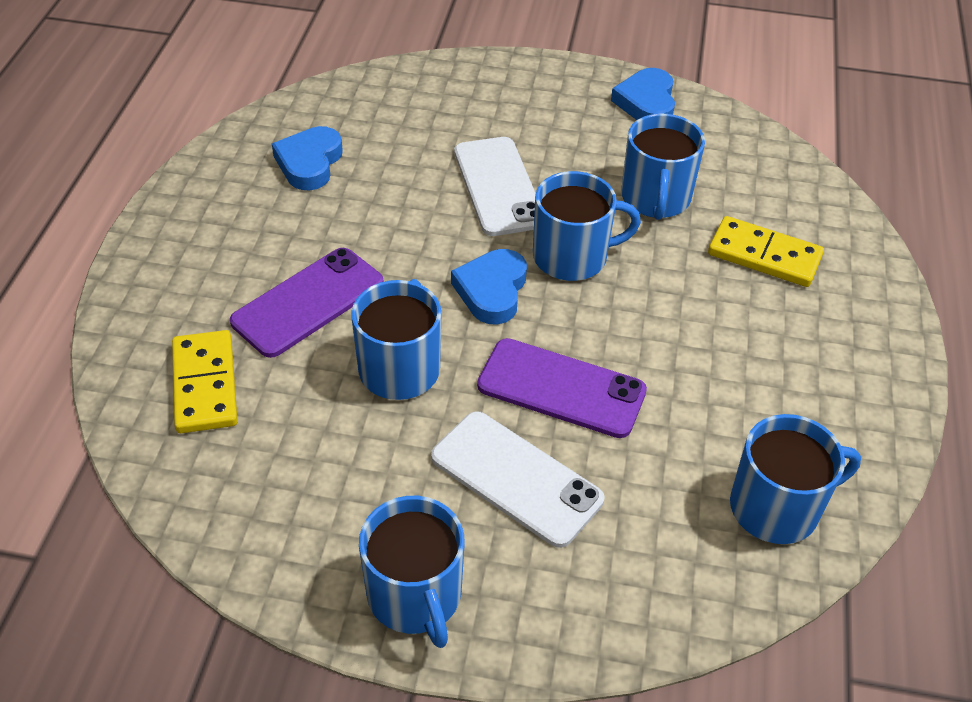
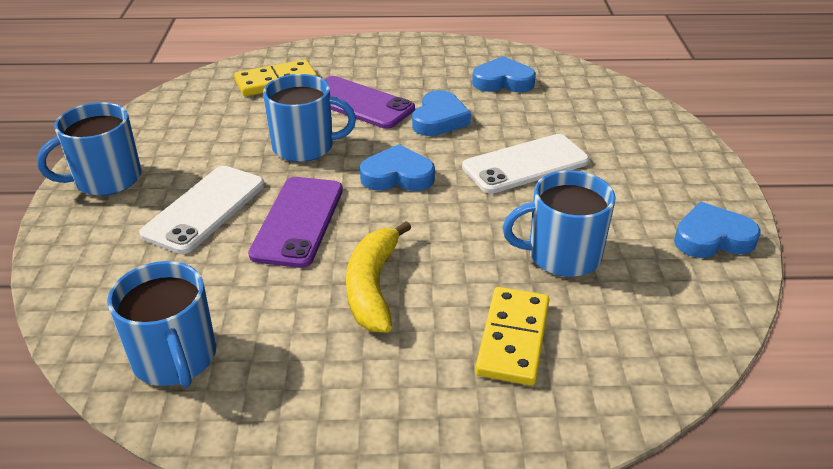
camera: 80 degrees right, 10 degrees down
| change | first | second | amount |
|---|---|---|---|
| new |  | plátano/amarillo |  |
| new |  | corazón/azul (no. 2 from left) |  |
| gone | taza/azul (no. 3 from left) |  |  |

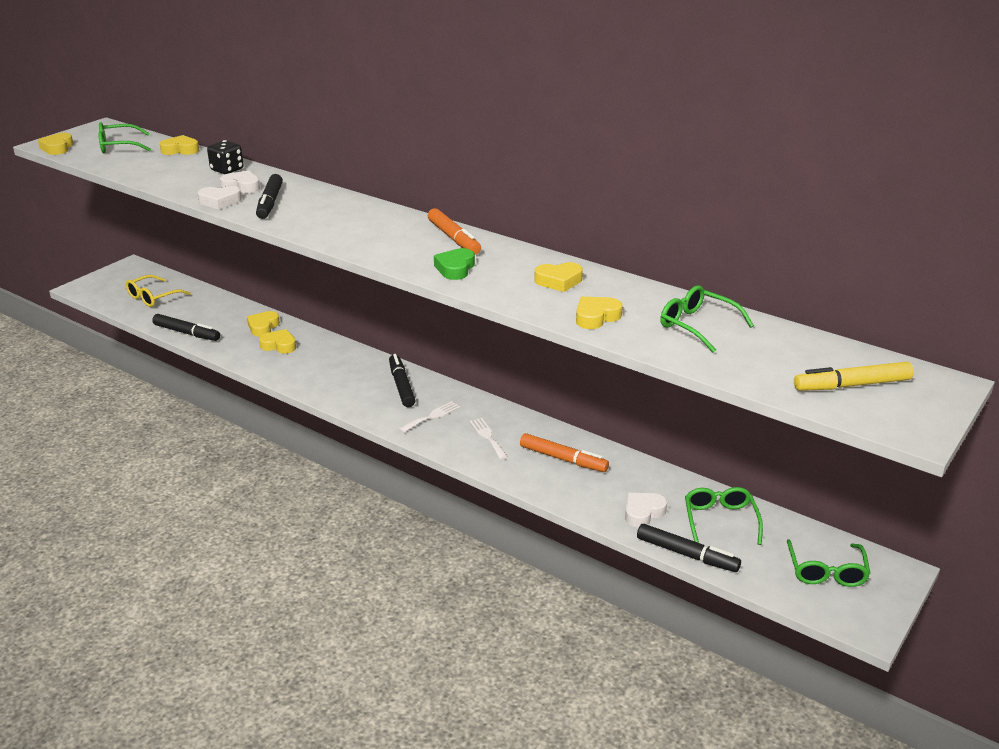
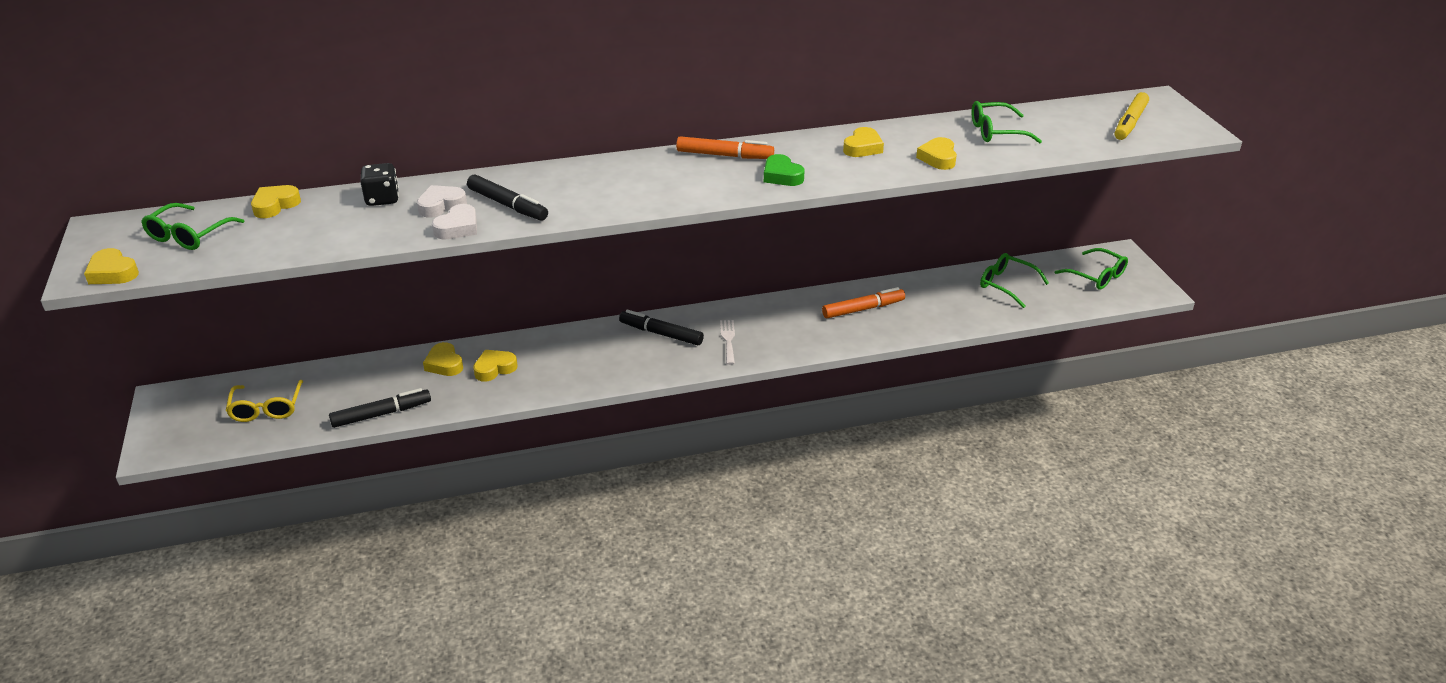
camera: 50 degrees left, 5 degrees up
| change | first | second | amount |
|---|---|---|---|
| gone | tenedor/blanco (no. 2 from left) |  |  |
| gone | corazón/blanco (no. 3 from left) |  |  |
| gone | rotulador/negro (no. 4 from left) |  |  |

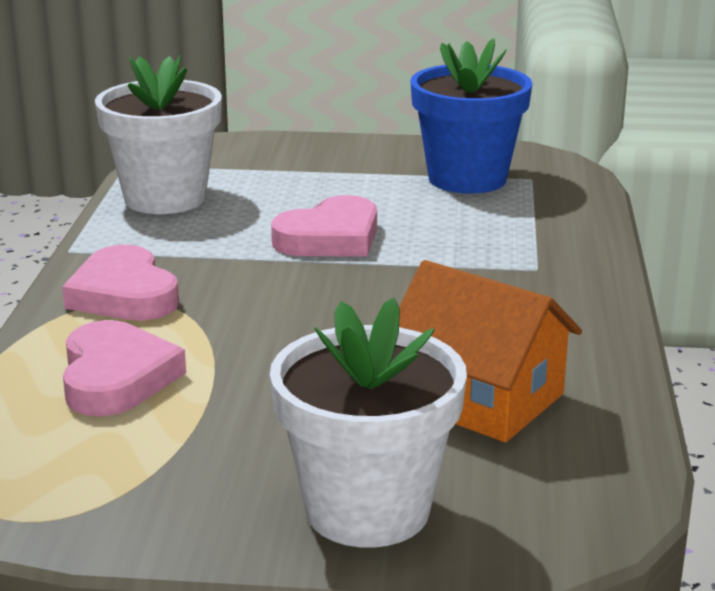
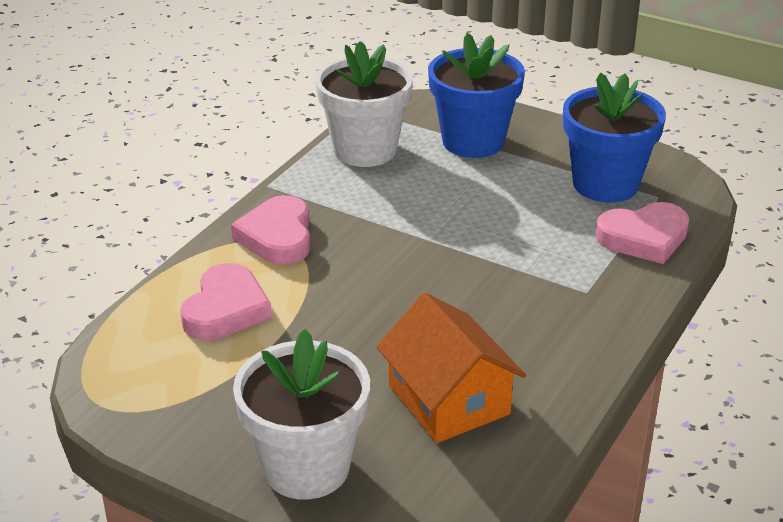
camera: 25 degrees right, 10 degrees up
| change | first | second | amount |
|---|---|---|---|
| new |  | maceta/azul (no. 1 from left) |  |
| shifted | corazón/rosa (no. 3 from left) |  |  |

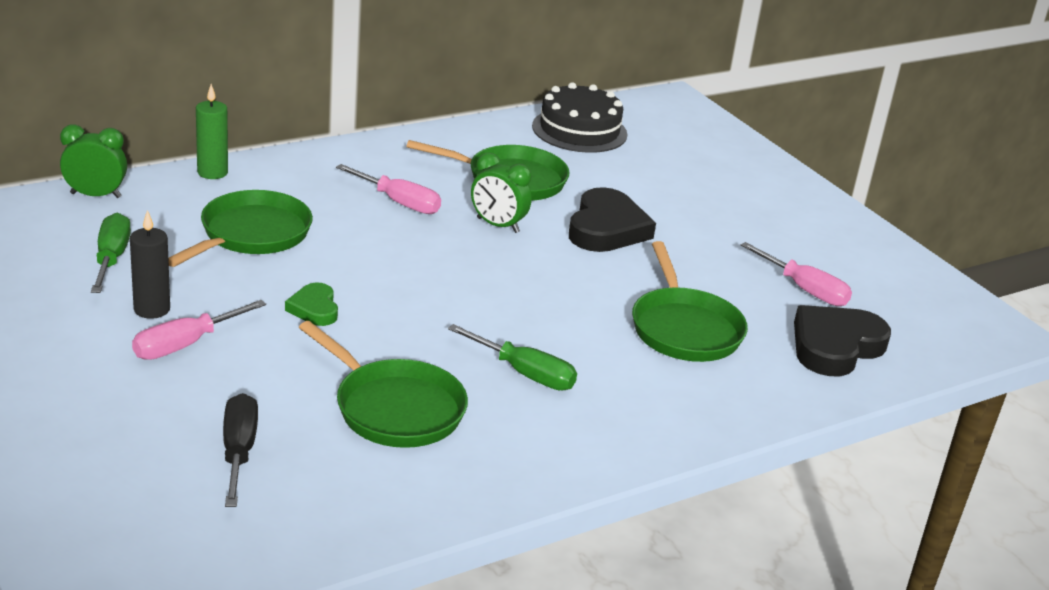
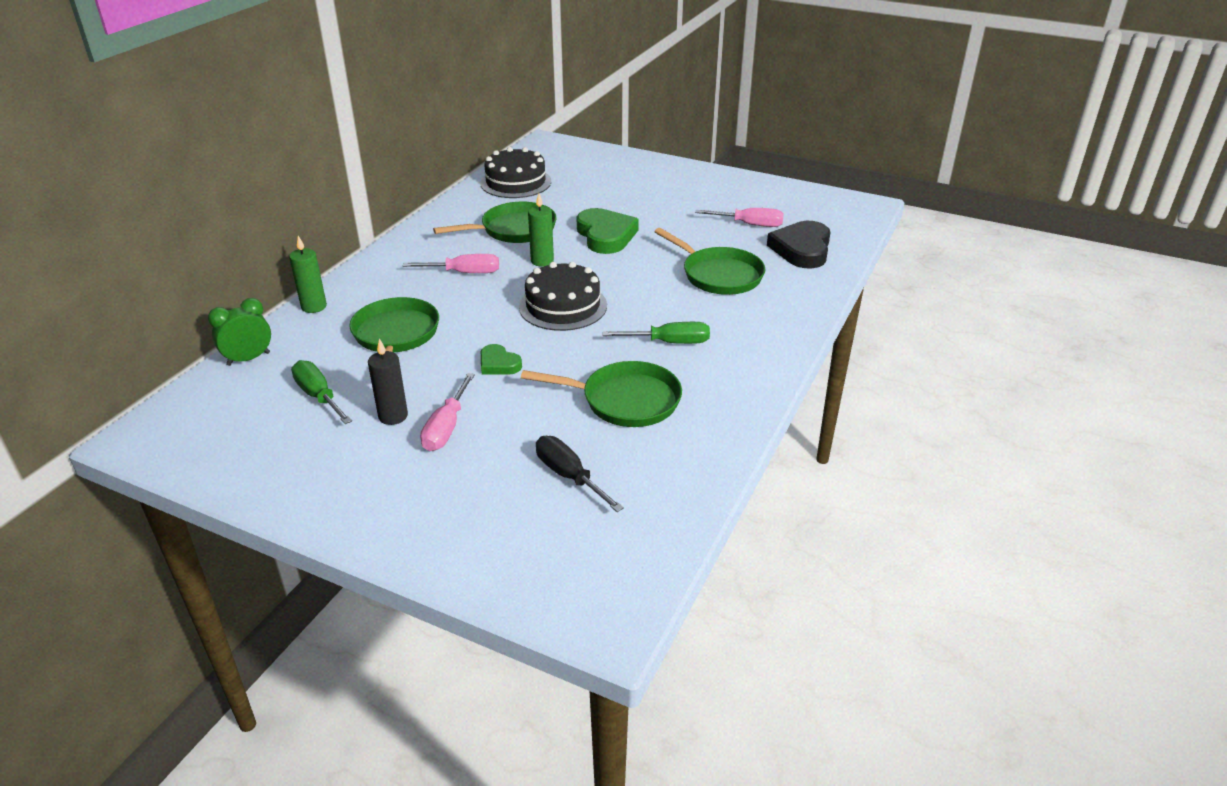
camera: 30 degrees left, 5 degrees up
| change | first | second | amount |
|---|---|---|---|
| new |  | tarta/negro (no. 2 from left) |  |
| swapped | despertador/verde (no. 2 from left) | vela/verde (no. 2 from left) |  |
| repainted | corazón/negro (no. 1 from left) | corazón/verde (no. 2 from left) |  |

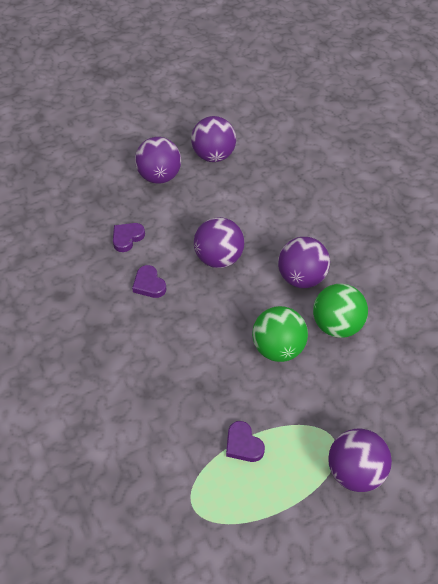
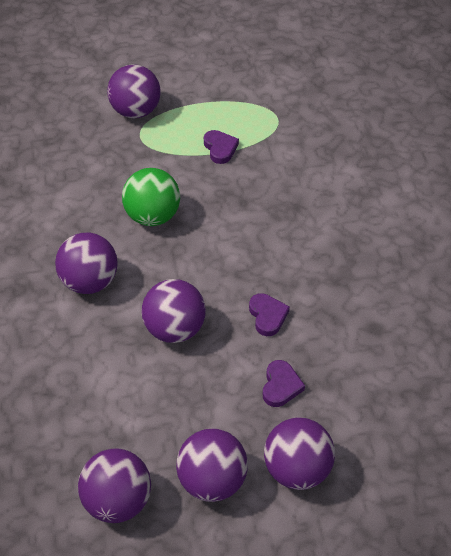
camera: 165 degrees left, 0 degrees up
| change | first | second | amount |
|---|---|---|---|
| rotated | corazón/morado (no. 1 from left in the first image) | corazón/morado (no. 3 from left) | 45 degrees counterclockwise |
| new |  | pelota/morado (no. 6 from left) |  |
| gone | pelota/verde (no. 2 from left) |  |  |

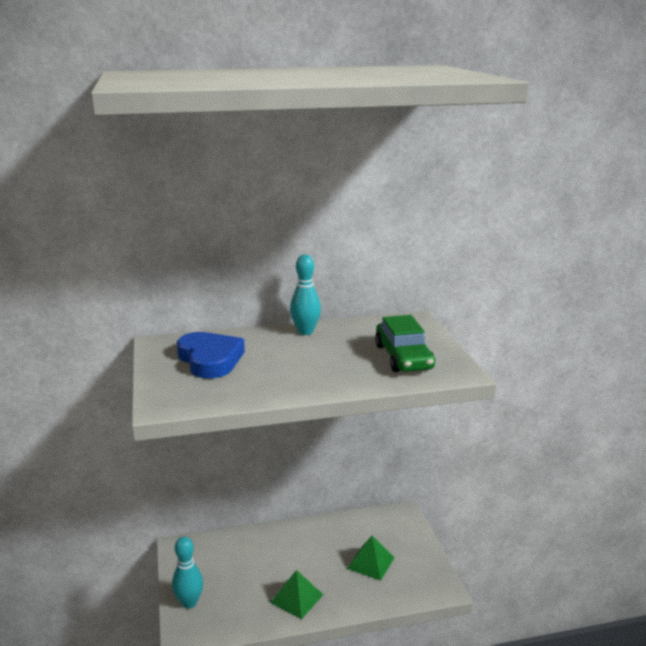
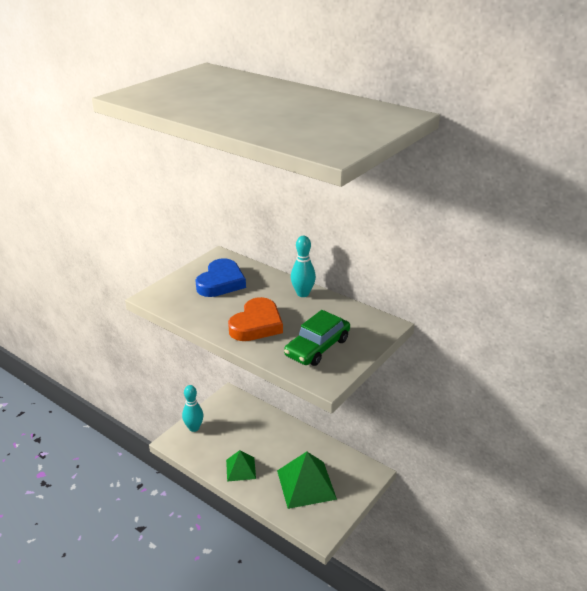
camera: 50 degrees right, 10 degrees up
| change | first | second | amount |
|---|---|---|---|
| new |  | corazón/naranja |  |
| scaled | pirámide/verde (no. 2 from left) |  | x1.70 |

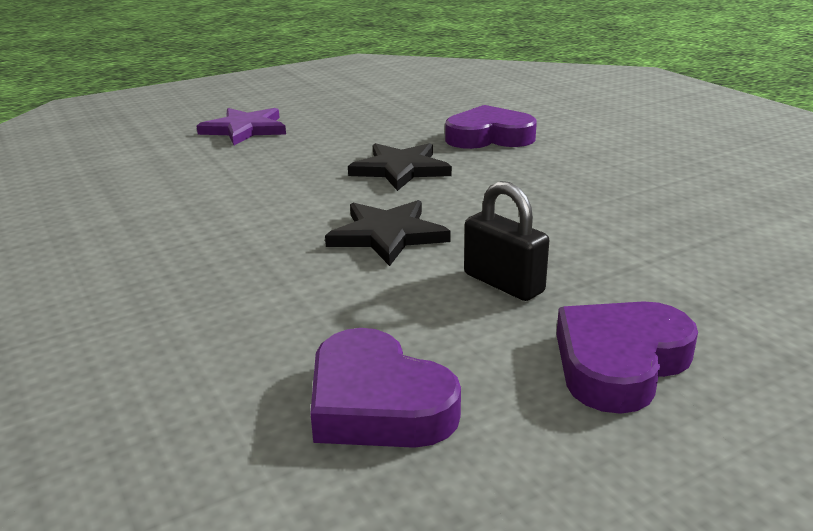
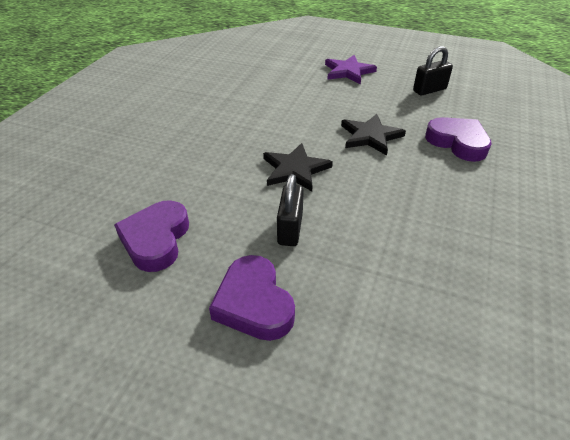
camera: 50 degrees right, 15 degrees up
| change | first | second | amount |
|---|---|---|---|
| rotated | corazón/morado (no. 3 from left in the first image) | corazón/morado (no. 2 from left) | 120 degrees counterclockwise |
| new |  | candado/negro (no. 2 from left) |  |

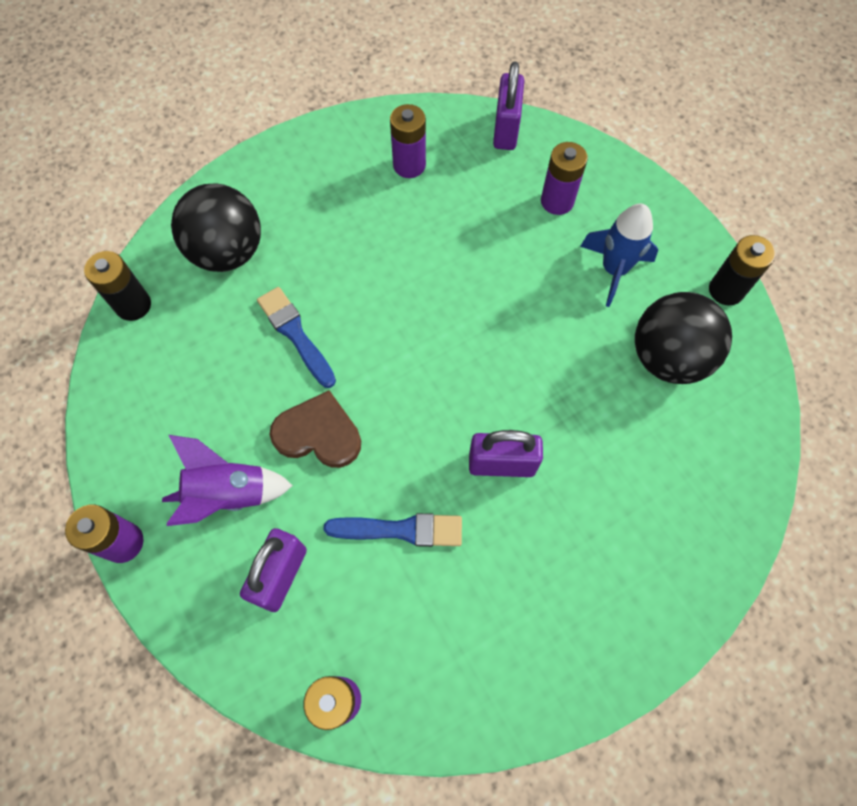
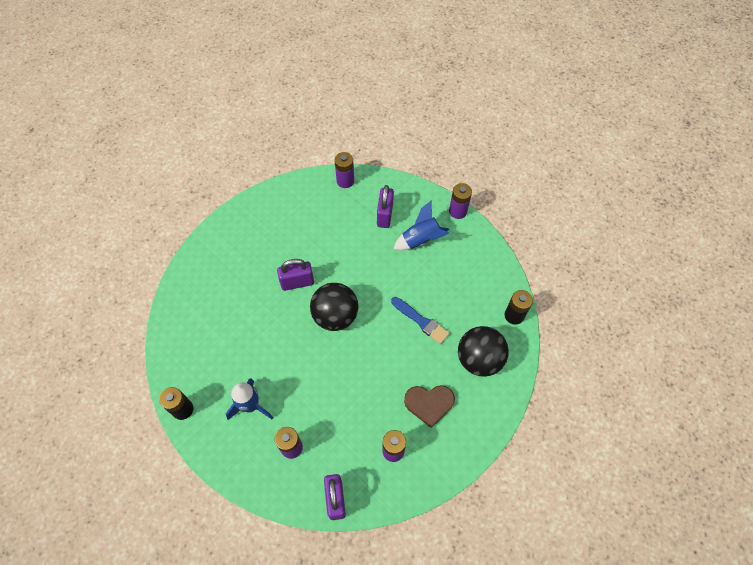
camera: 165 degrees right, 5 degrees down
| change | first | second | amount |
|---|---|---|---|
| shifted | pelota/negro (no. 2 from left in the first image) | pelota/negro (no. 1 from left) |  |
| repainted | cohete/morado | cohete/azul (no. 2 from left) |  |
| shifted | corazón/marrón |  |  |
| gone | pincel/azul (no. 2 from left) |  |  |

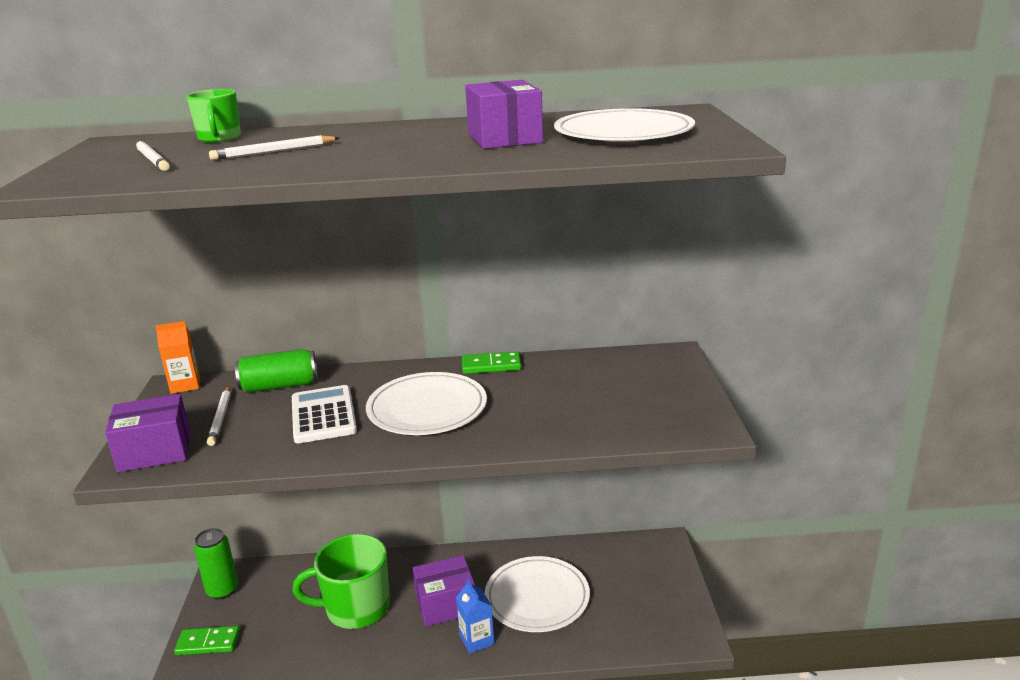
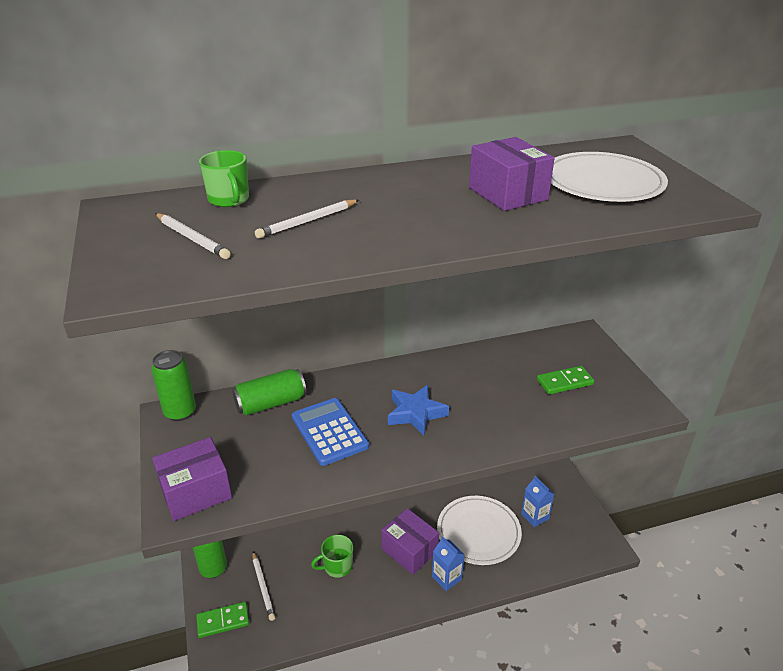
camera: 15 degrees left, 10 degrees up
| change | first | second | amount |
|---|---|---|---|
| swapped | cartón de leche/naranja | lata/verde (no. 1 from left) |  |
| shifted | lápiz/blanco (no. 2 from left) |  |  |
| repainted | calculadora/blanco | calculadora/azul |  |
| scaled | taza/verde (no. 2 from left) |  | x0.54 |
| rotated | caja/morado (no. 2 from left) |  | 75 degrees clockwise |
| swapped | plato/blanco (no. 1 from left) | estrella/azul |  |
| new |  | cartón de leche/azul (no. 2 from left) |  |
| shifted | ficha de dominó/verde (no. 2 from left) |  |  |

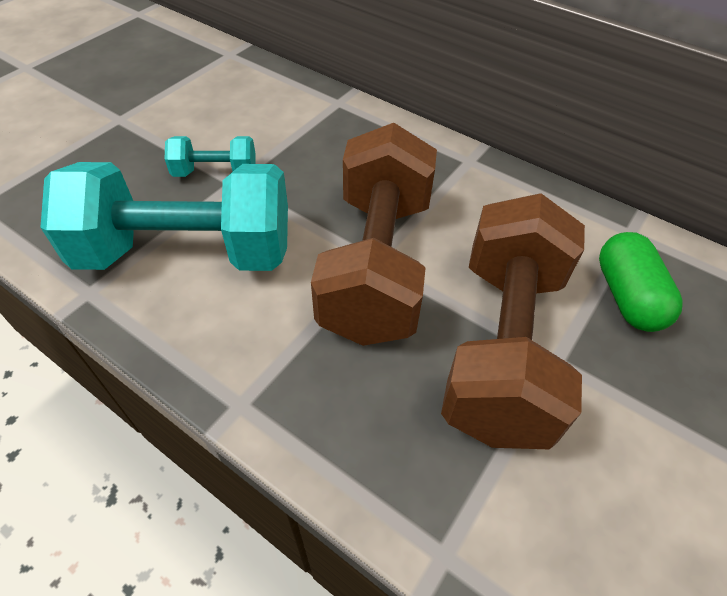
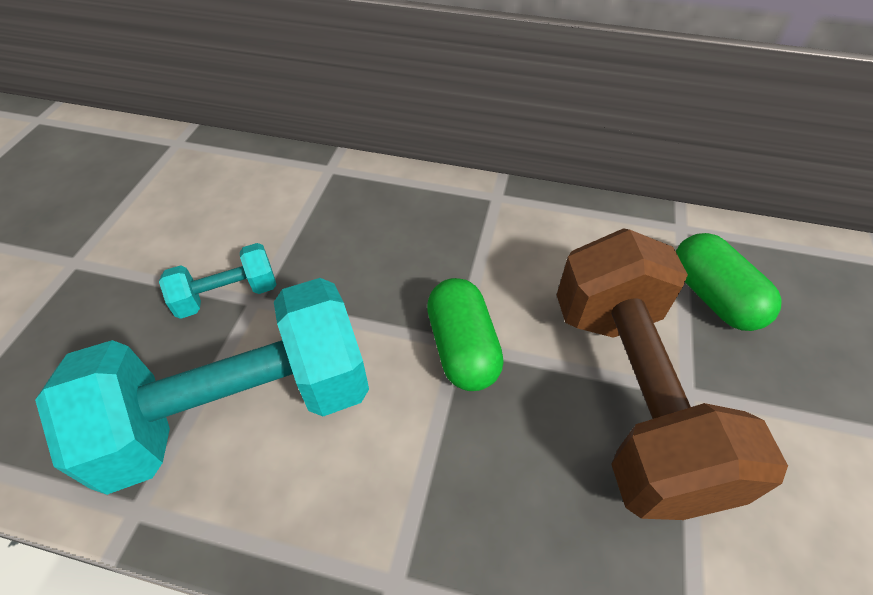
camera: 20 degrees left, 0 degrees up
| change | first | second | amount |
|---|---|---|---|
| swapped | mancuerna/marrón (no. 1 from left) | cápsula/verde (no. 1 from left) |  |

